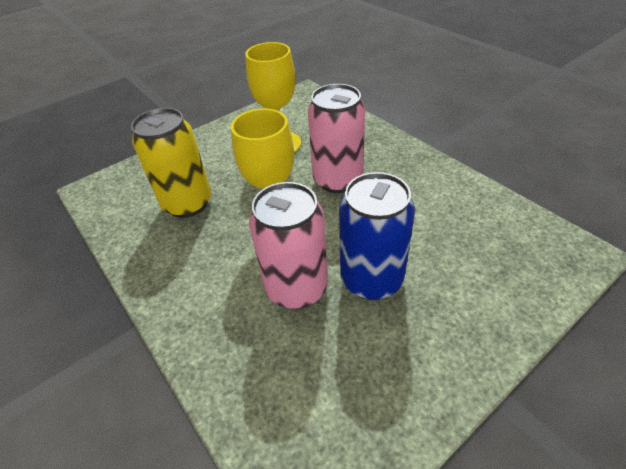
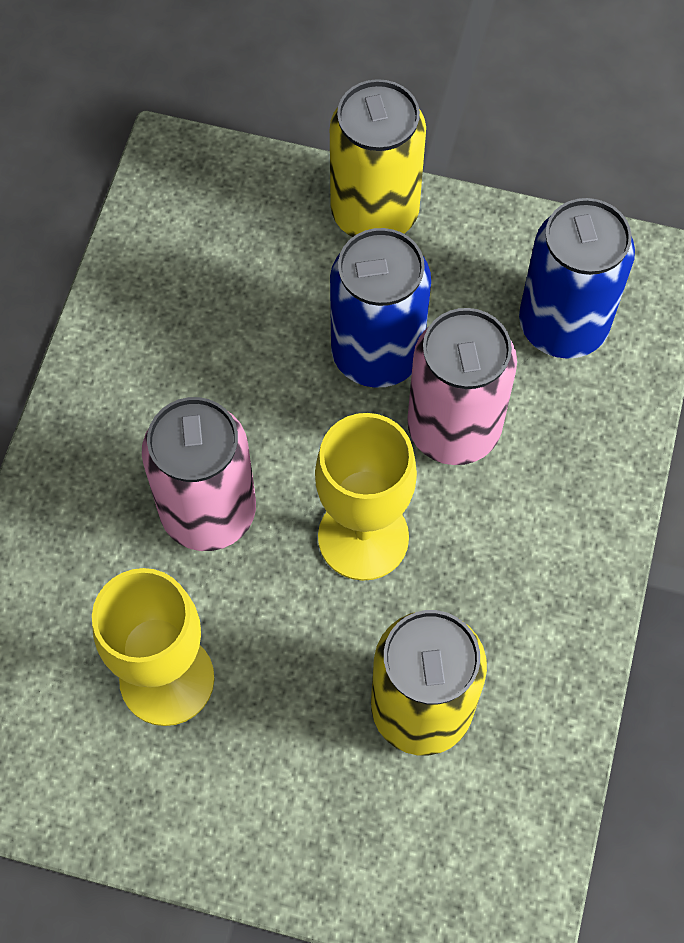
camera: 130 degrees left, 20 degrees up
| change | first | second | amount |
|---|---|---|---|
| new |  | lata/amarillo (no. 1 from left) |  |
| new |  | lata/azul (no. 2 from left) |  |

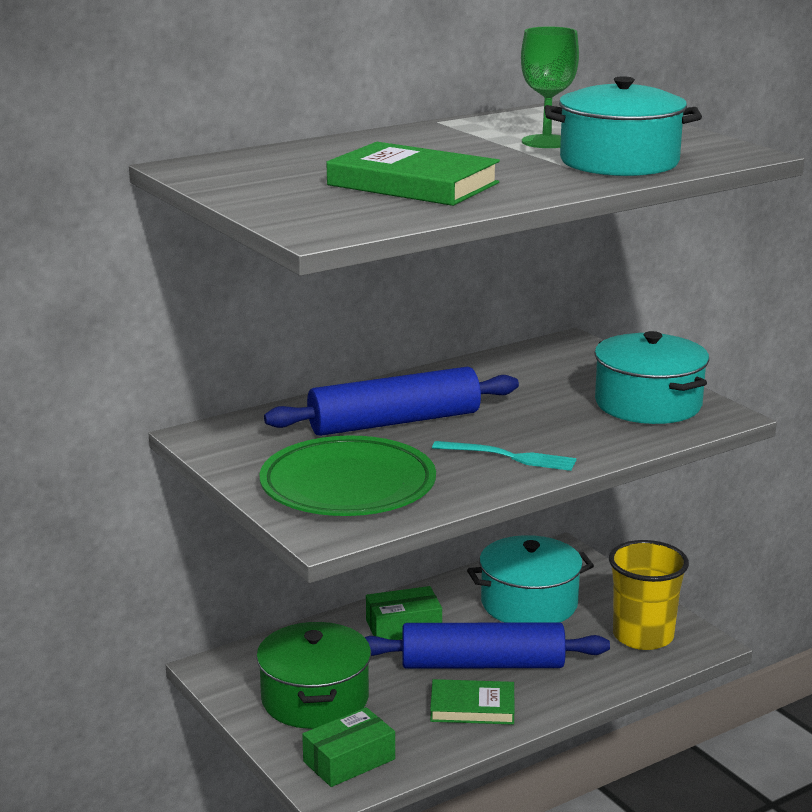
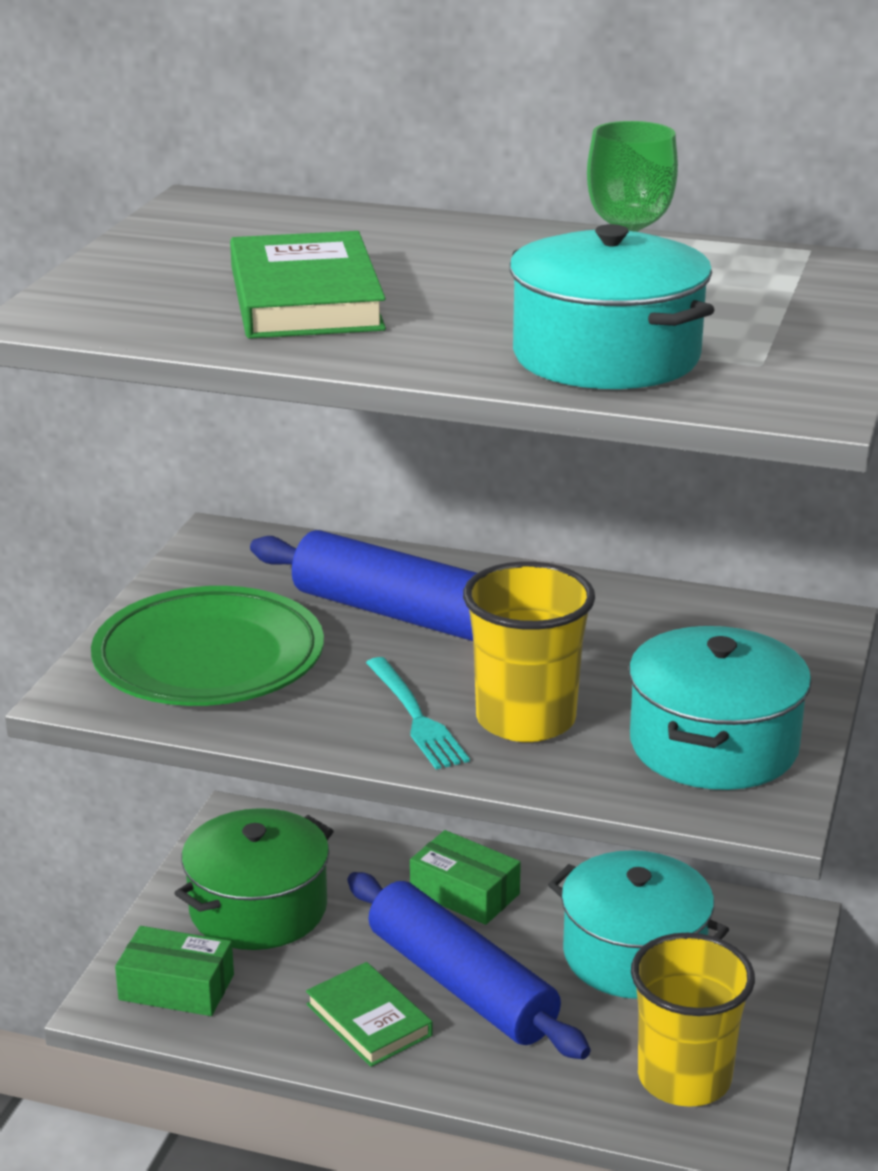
camera: 50 degrees right, 5 degrees up
| change | first | second | amount |
|---|---|---|---|
| new |  | vaso/amarillo (no. 1 from left) |  |

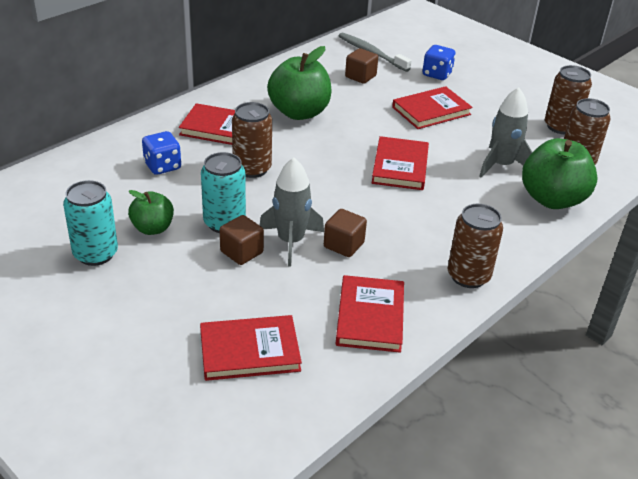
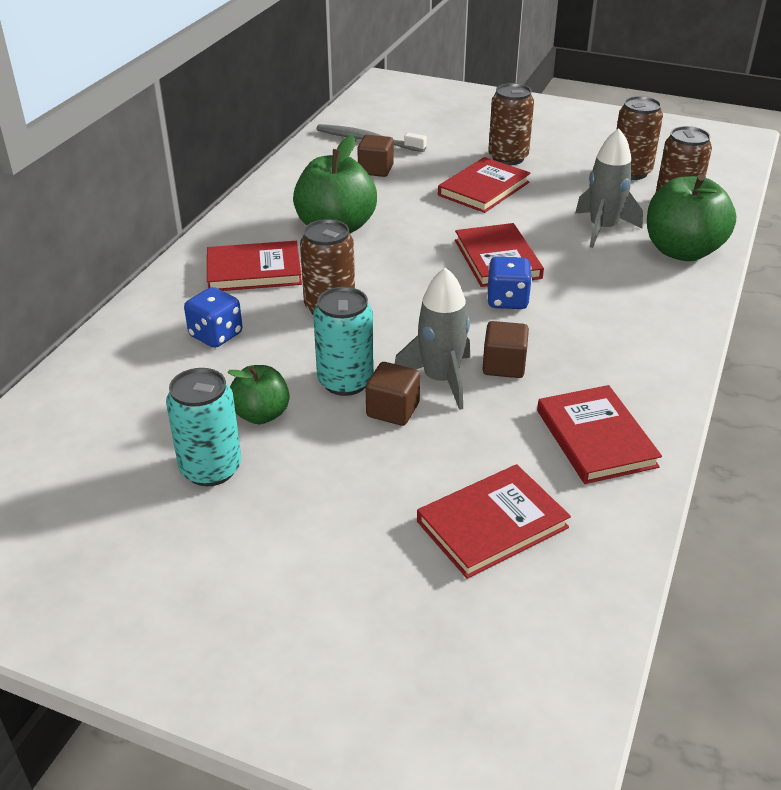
camera: 20 degrees left, 0 degrees up
| change | first | second | amount |
|---|---|---|---|
| shifted | dado/azul (no. 2 from left) |  |  |
| shifted | lata/marrón (no. 2 from left) |  |  |

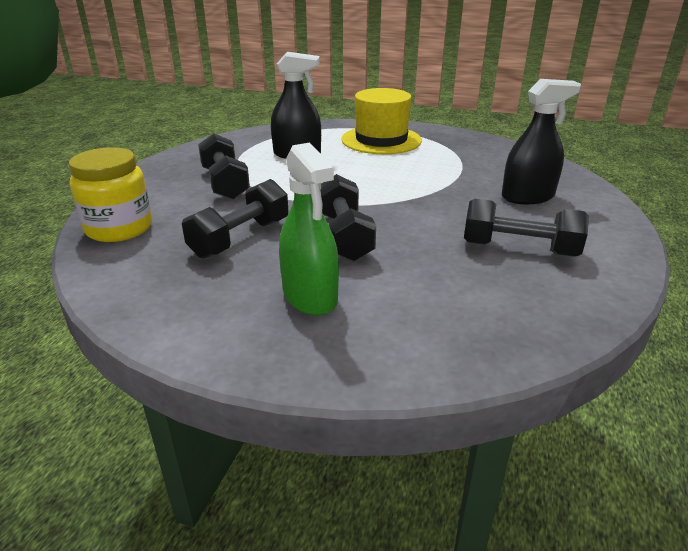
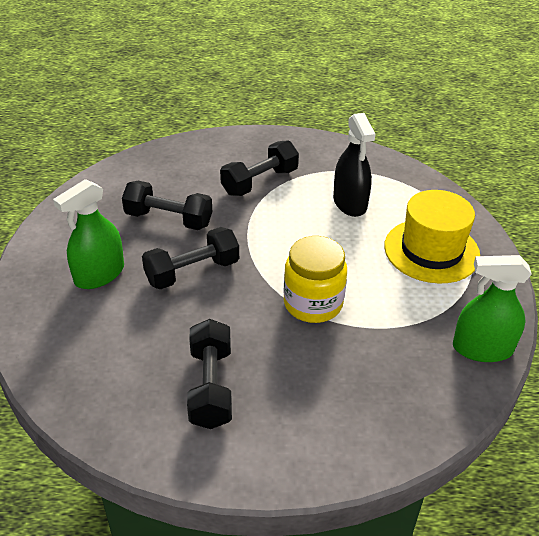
camera: 70 degrees right, 10 degrees up
| change | first | second | amount |
|---|---|---|---|
| shifted | tarro/amarillo |  |  |
| new |  | pulverizador/verde (no. 2 from left) |  |
| gone | pulverizador/negro (no. 2 from left) |  |  |

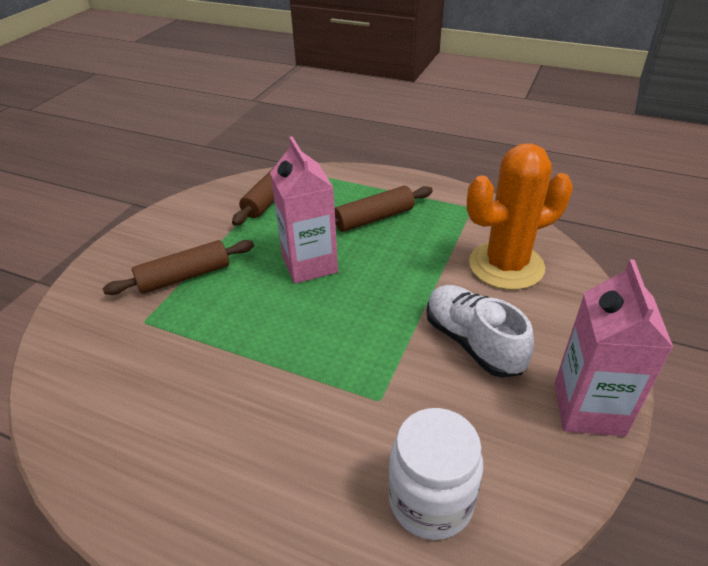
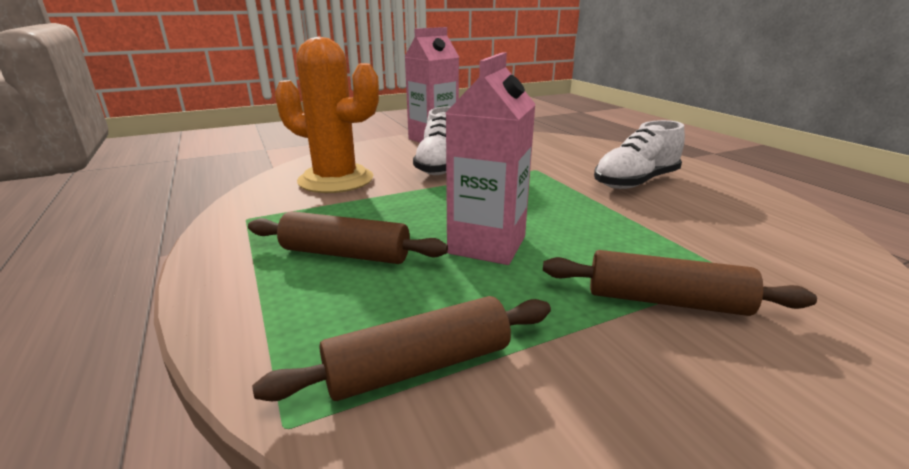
camera: 140 degrees left, 15 degrees down
| change | first | second | amount |
|---|---|---|---|
| new |  | zapato/blanco (no. 2 from left) |  |
| gone | tarro/blanco |  |  |

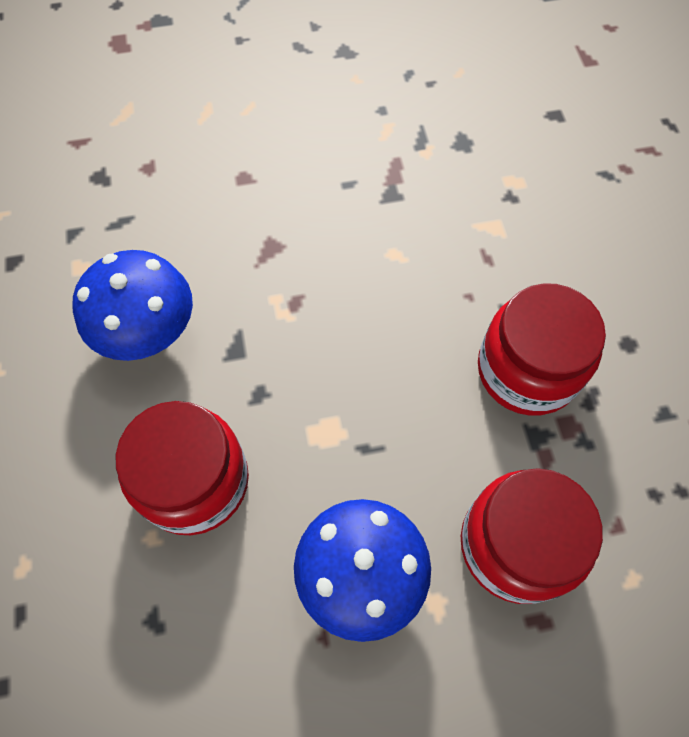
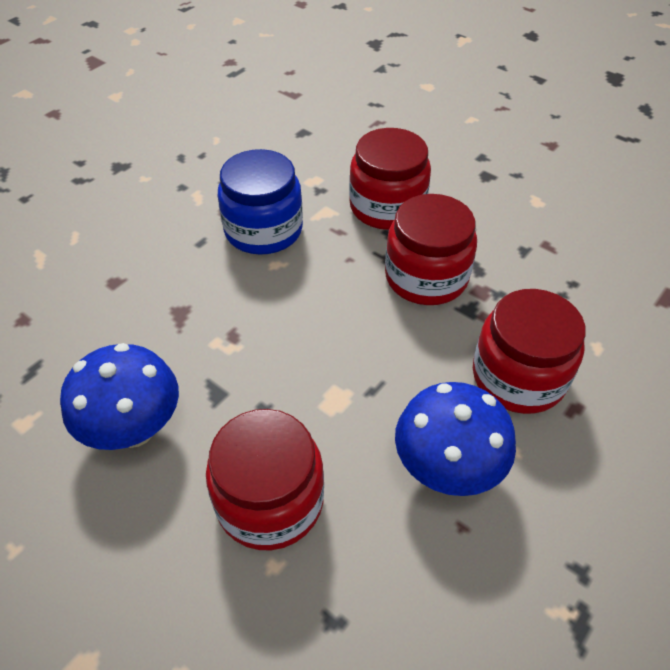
camera: 40 degrees left, 15 degrees down
| change | first | second | amount |
|---|---|---|---|
| new |  | tarro/azul |  |
| new |  | tarro/rojo (no. 2 from left) |  |

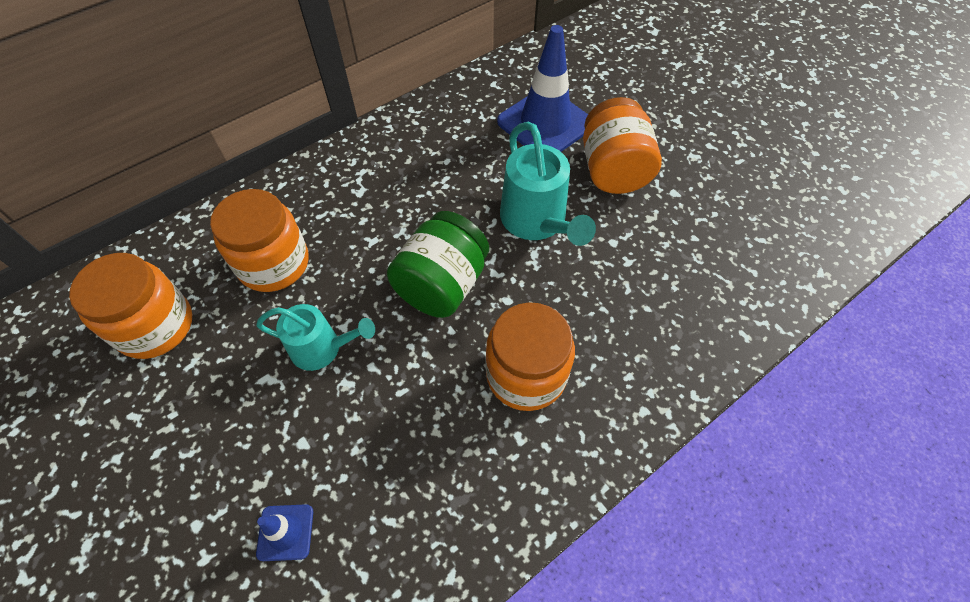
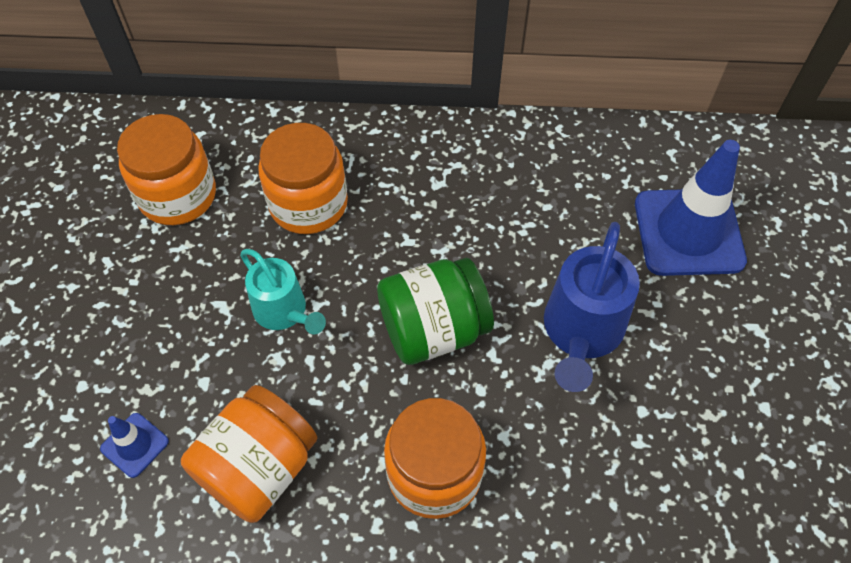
camera: 40 degrees right, 0 degrees up
| change | first | second | amount |
|---|---|---|---|
| shifted | tarro/naranja (no. 4 from left in the first image) | tarro/naranja (no. 2 from left) |  |
| repainted | regadera/turquesa (no. 2 from left) | regadera/azul |  |

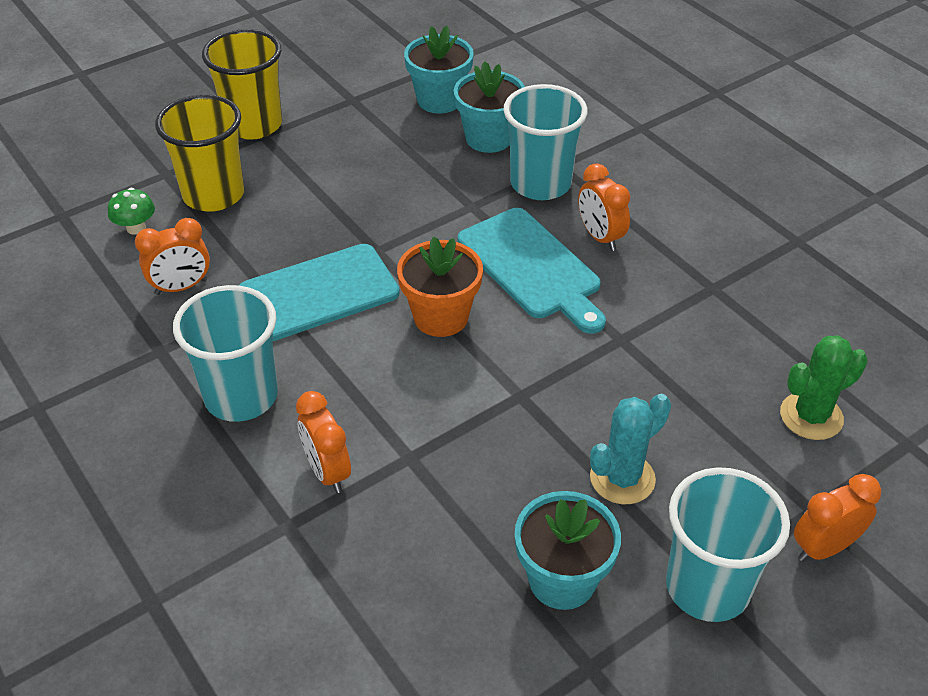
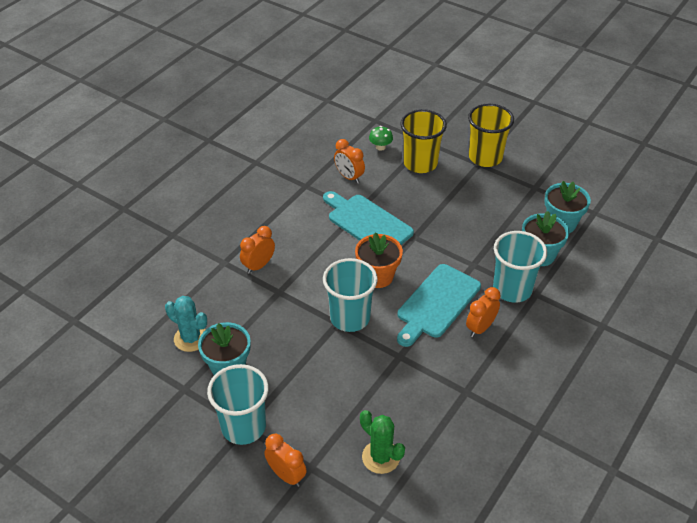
camera: 70 degrees right, 0 degrees up
| change | first | second | amount |
|---|---|---|---|
| shifted | cactus/turquesa |  |  |
| shifted | vaso/turquesa (no. 1 from left in the first image) | vaso/turquesa (no. 2 from left) |  |

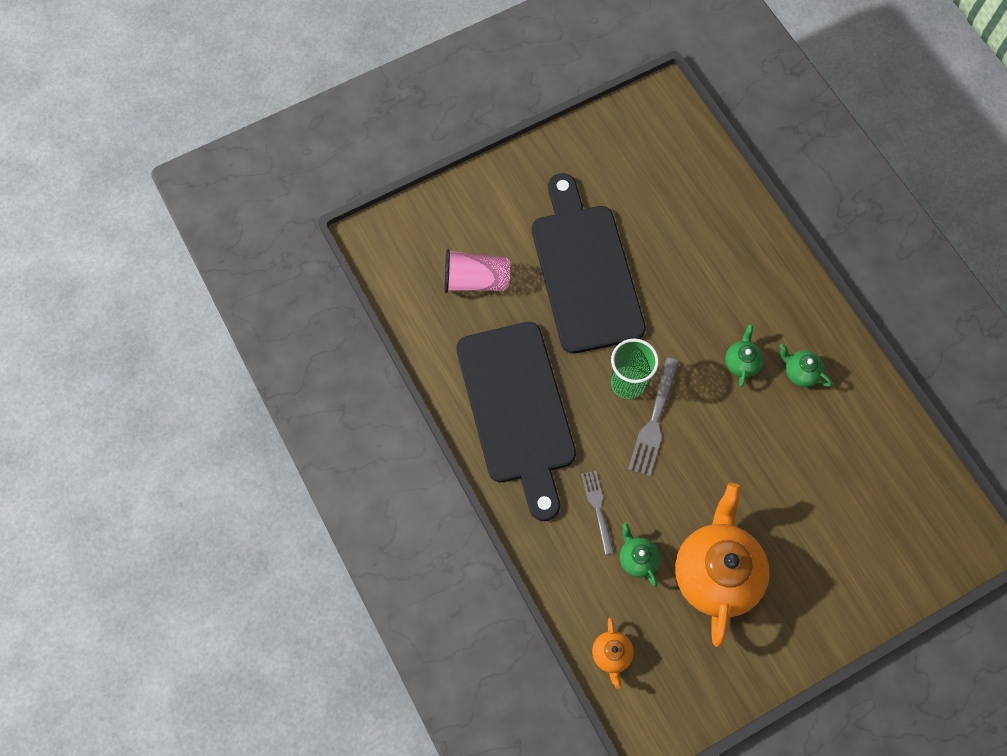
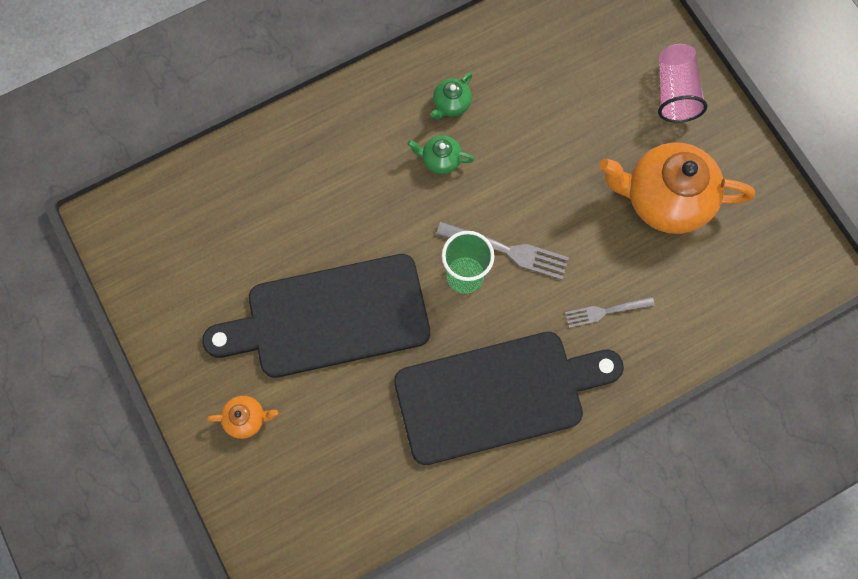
camera: 90 degrees left, 5 degrees up
| change | first | second | amount |
|---|---|---|---|
| shifted | tetera/naranja (no. 1 from left) |  |  |
| shifted | vaso/rosa |  |  |
| gone | tetera/verde (no. 1 from left) |  |  |

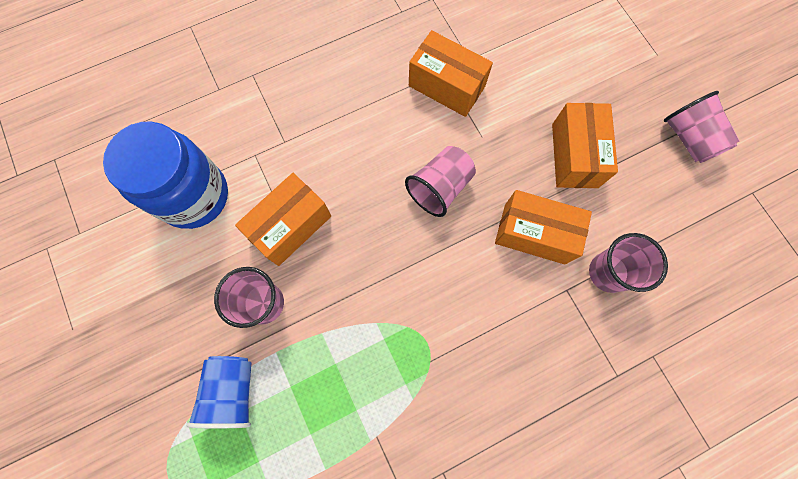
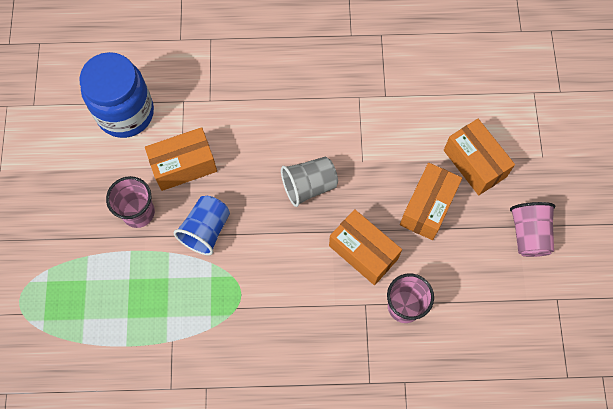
camera: 25 degrees right, 5 degrees down
| change | first | second | amount |
|---|---|---|---|
| shifted | vaso/azul |  |  |
| repainted | vaso/rosa (no. 2 from left) | vaso/gris |  |
| shifted | caja/naranja (no. 2 from left in the first image) | caja/naranja (no. 4 from left) |  |

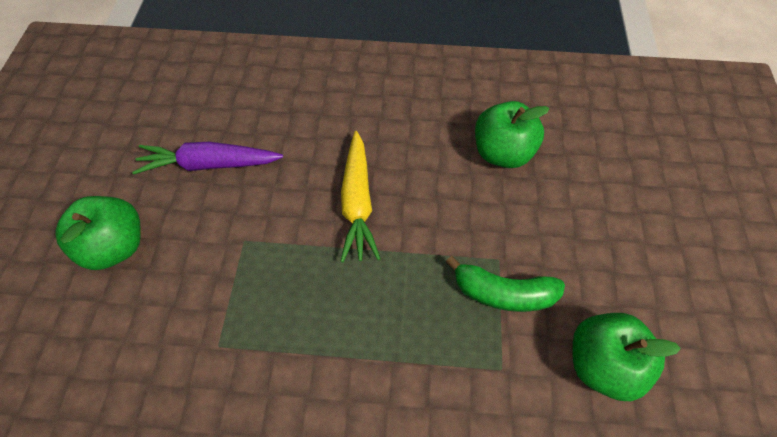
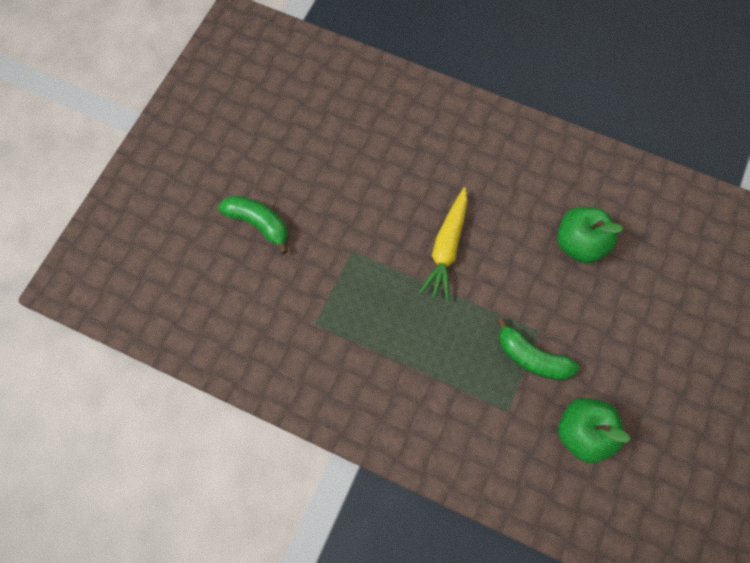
camera: 20 degrees right, 10 degrees up
| change | first | second | amount |
|---|---|---|---|
| swapped | manzana/verde (no. 1 from left) | plátano/verde (no. 1 from left) |  |
| gone | zanahoria/morado |  |  |

